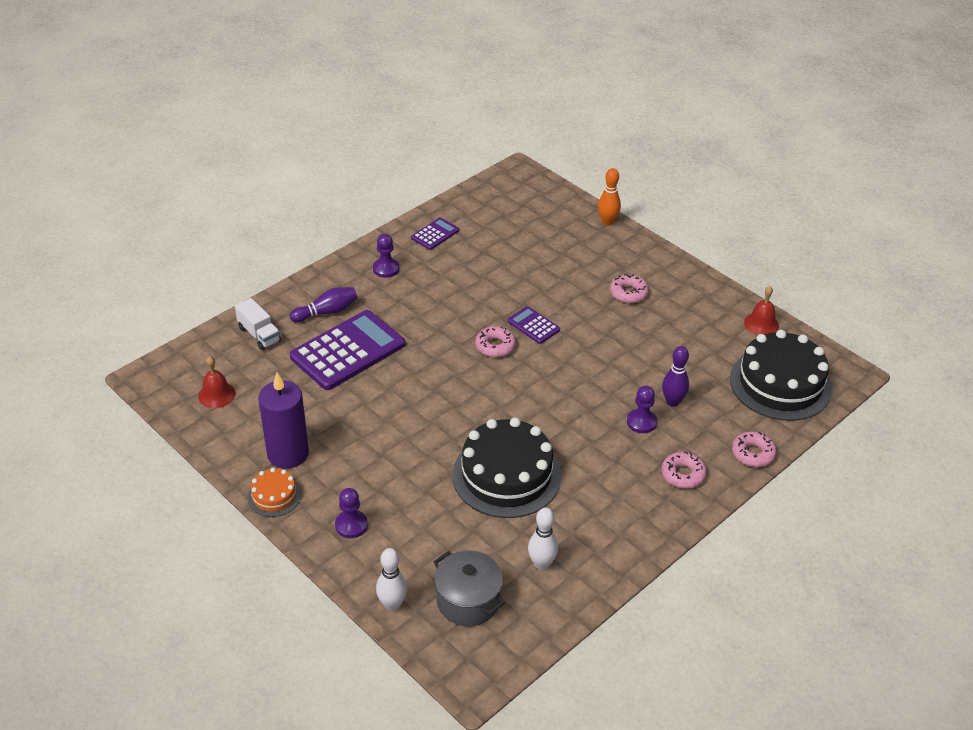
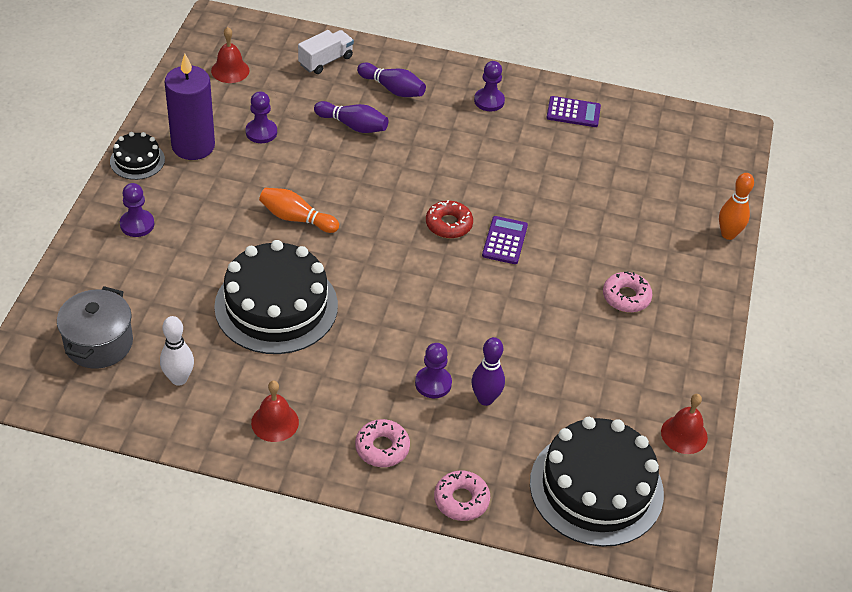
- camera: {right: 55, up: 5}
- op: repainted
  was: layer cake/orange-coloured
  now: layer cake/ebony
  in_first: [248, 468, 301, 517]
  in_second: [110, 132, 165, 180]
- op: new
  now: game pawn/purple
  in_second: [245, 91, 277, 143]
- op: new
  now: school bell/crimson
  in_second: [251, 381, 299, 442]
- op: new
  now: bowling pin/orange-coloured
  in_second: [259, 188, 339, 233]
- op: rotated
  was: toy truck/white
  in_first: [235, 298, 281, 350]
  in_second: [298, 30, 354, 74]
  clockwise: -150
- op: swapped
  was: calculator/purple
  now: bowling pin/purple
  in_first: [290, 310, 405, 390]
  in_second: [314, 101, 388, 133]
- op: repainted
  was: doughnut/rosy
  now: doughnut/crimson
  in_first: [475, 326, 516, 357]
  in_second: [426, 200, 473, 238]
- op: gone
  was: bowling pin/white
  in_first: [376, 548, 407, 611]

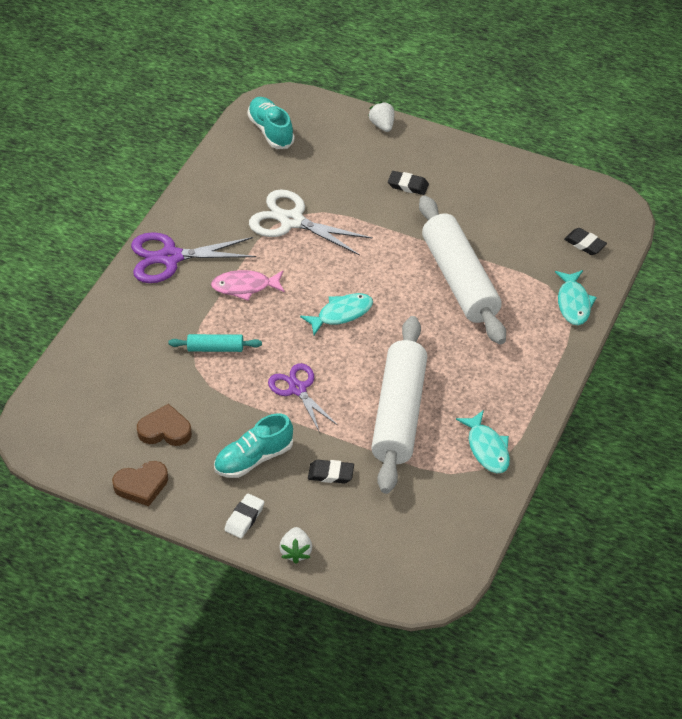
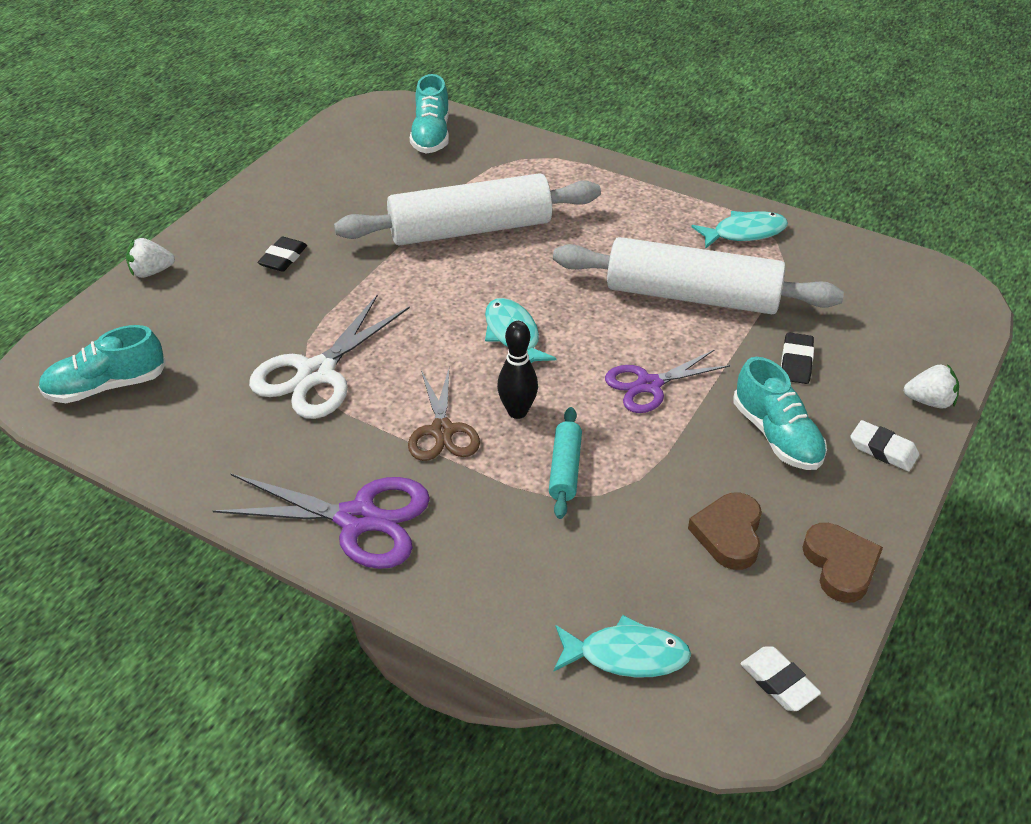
- camera: {right: -85, up: -5}
- op: rotated
  was: pair of scissors/purple
  in_first: [131, 232, 256, 283]
  in_second: [213, 473, 430, 569]
  clockwise: -75
- op: swapped
  was: toy fish/rosy
  now: pair of scissors/russet
  in_first: [211, 270, 285, 301]
  in_second: [408, 369, 480, 461]
- op: swapped
  was: pencil eraser/ebony
  now: lace-up shoe/teal
  in_first: [564, 228, 607, 255]
  in_second: [410, 74, 449, 154]
- op: new
  now: bowling pin/ebony
  in_second: [497, 321, 538, 419]
- op: shifted
  was: toy fish/teal
  in_first: [555, 270, 597, 325]
  in_second: [554, 615, 691, 678]
- op: new
  now: pencil eraser/white
  in_second: [740, 646, 821, 711]

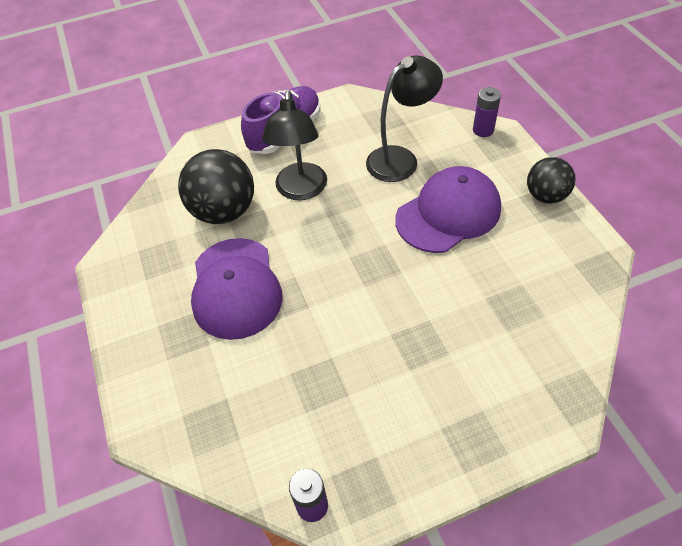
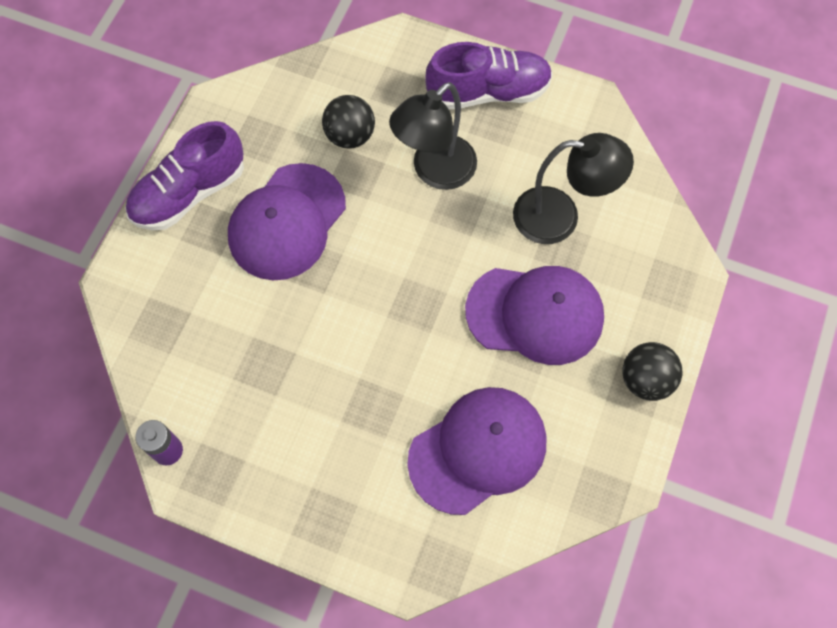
- camera: {right: 40, up: 15}
- op: new
  now: lace-up shoe/purple
  in_second: [126, 121, 244, 230]
- op: scaled
  was: ball/ebony
  in_first: [178, 149, 254, 224]
  in_second: [322, 95, 375, 149]
  ratio: 0.62
- op: new
  now: baseball cap/purple
  in_second: [407, 387, 546, 515]
- op: gone
  was: AA battery/purple
  in_first: [473, 87, 501, 137]

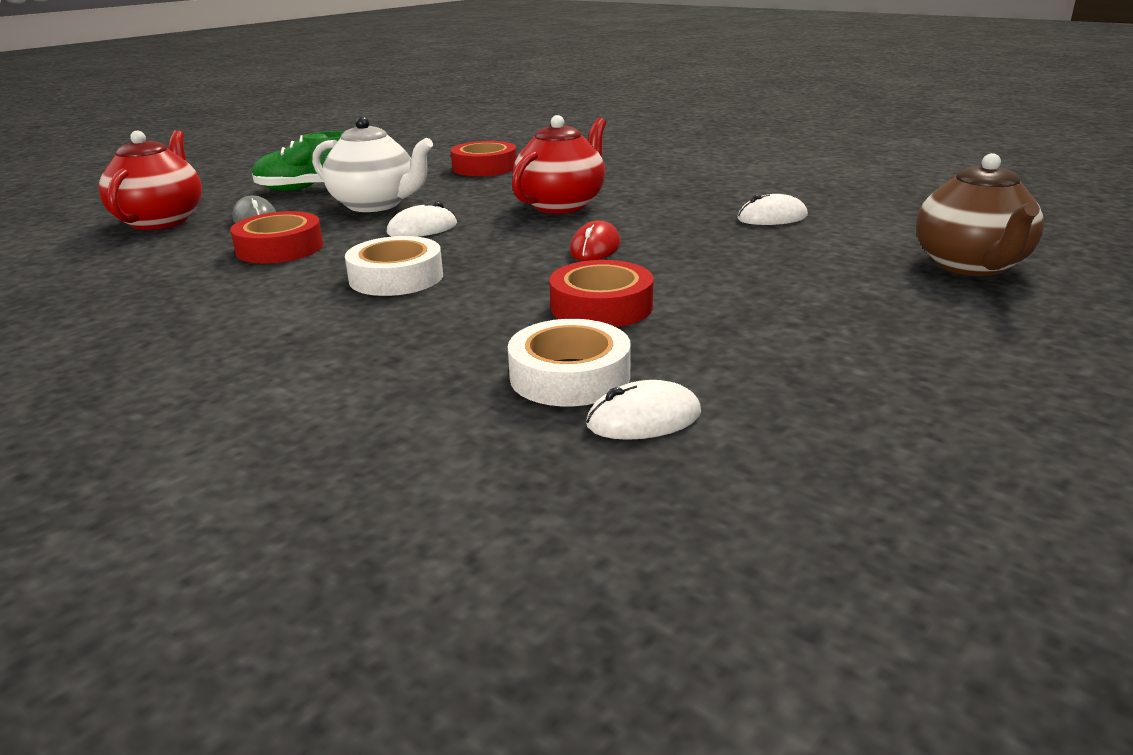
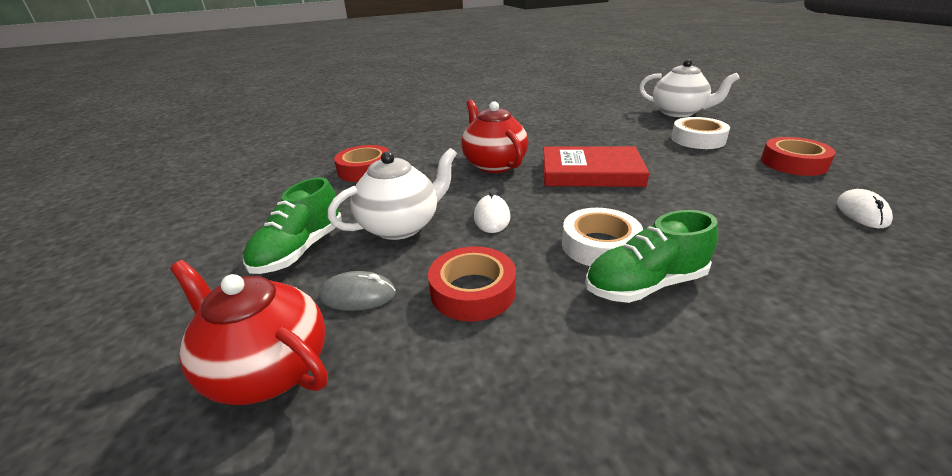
- camera: {right: -60, up: 5}
- op: swapped
  was: PC mouse/crimson
  now: hardback/crimson
  in_first: [570, 220, 621, 261]
  in_second: [543, 146, 649, 187]
- op: new
  now: lace-up shoe/leaf-green
  in_second: [585, 210, 718, 303]
- op: repainted
  was: china teapot/russet
  now: china teapot/white
  in_first: [916, 153, 1044, 276]
  in_second: [639, 59, 739, 117]
- op: shifted
  was: sticky tape/white
  in_first: [508, 319, 631, 406]
  in_second: [671, 117, 730, 149]
- op: shifted
  was: sticky tape/crimson
  in_first: [549, 260, 654, 327]
  in_second: [761, 137, 836, 176]
- op: gone
  was: PC mouse/white
  in_first: [737, 194, 808, 225]

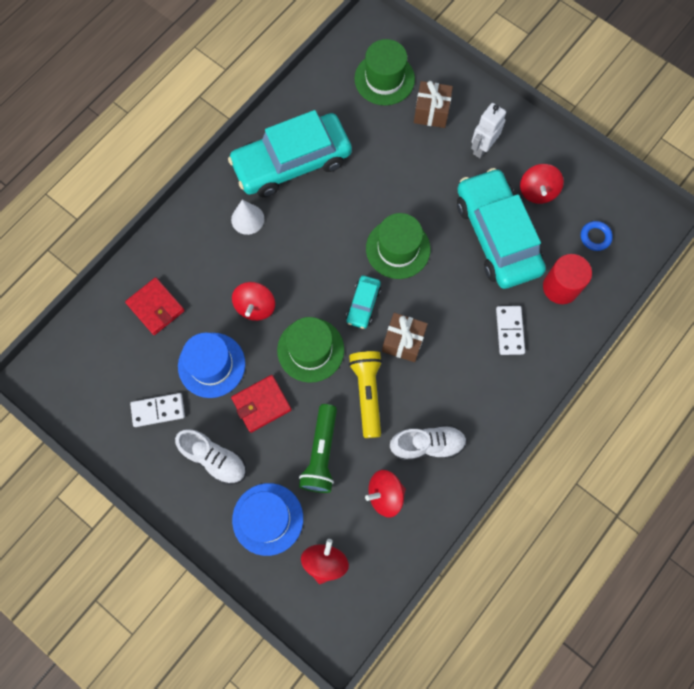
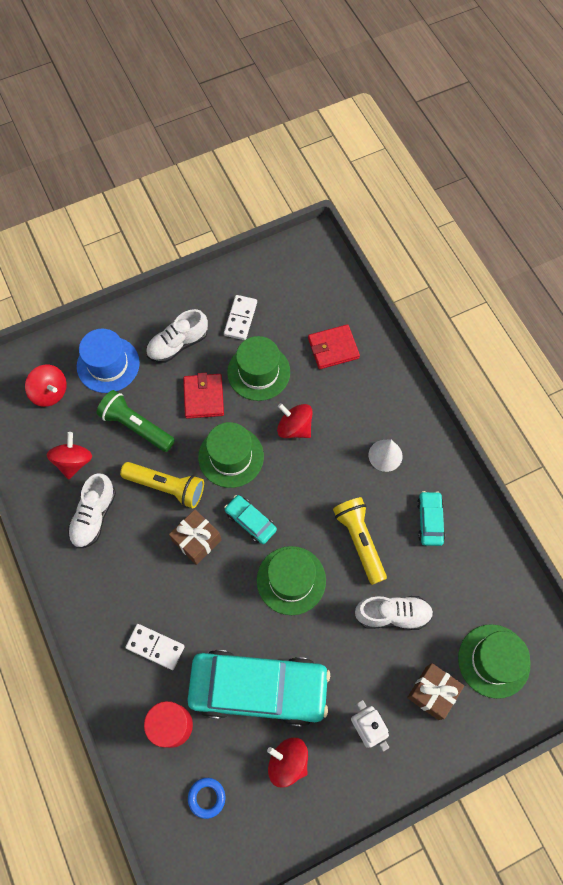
- camera: {right: 115, up: -5}
- op: repainted
  was: hat/blue
  now: hat/leaf-green
  in_first: [178, 332, 245, 398]
  in_second: [227, 336, 290, 401]
- op: new
  now: flashlight/yellow
  in_second: [333, 497, 387, 585]
- op: new
  now: lace-up shoe/white
  in_second: [355, 596, 434, 630]
- op: scaled
  was: toy car/teal
  in_first: [228, 110, 352, 197]
  in_second: [417, 491, 445, 546]
  ratio: 0.43

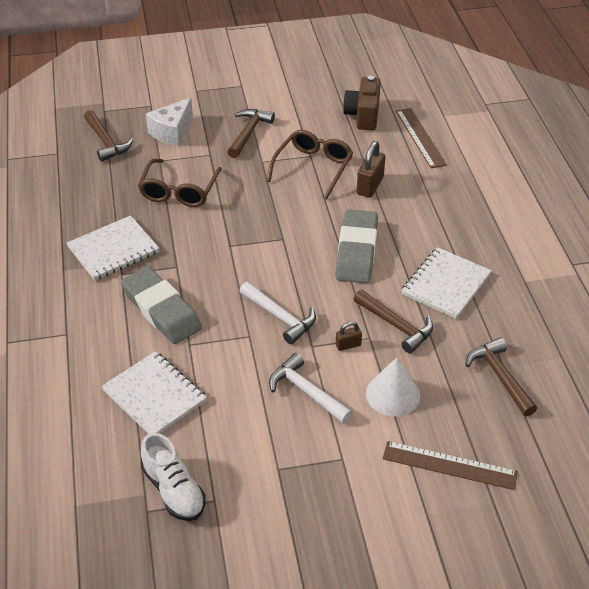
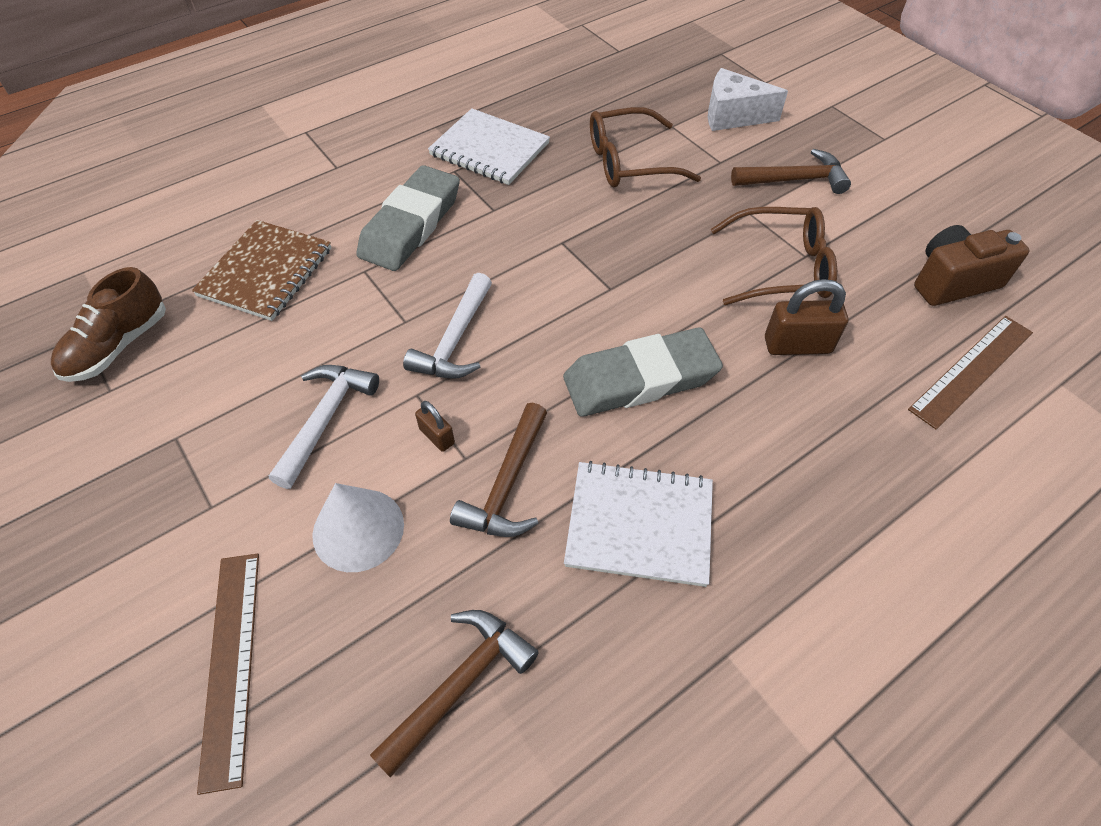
- camera: {right: 65, up: 10}
- op: repainted
  was: lace-up shoe/white
  now: lace-up shoe/russet
  in_first: [141, 433, 206, 521]
  in_second: [51, 267, 166, 382]
- op: repainted
  was: notepad/white
  now: notepad/russet
  in_first: [101, 351, 207, 434]
  in_second: [192, 220, 331, 321]
- op: gone
  was: hammer/russet
  in_first: [84, 110, 133, 162]

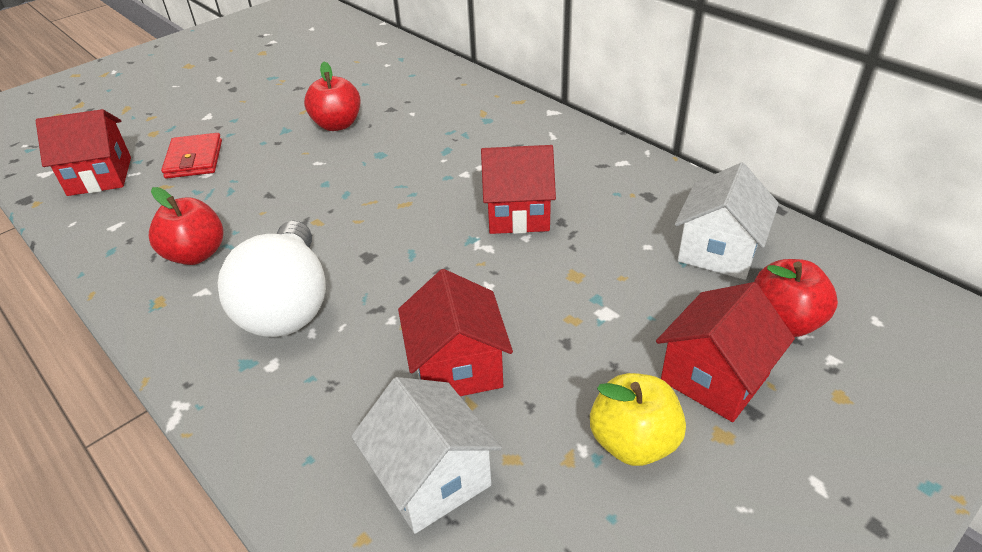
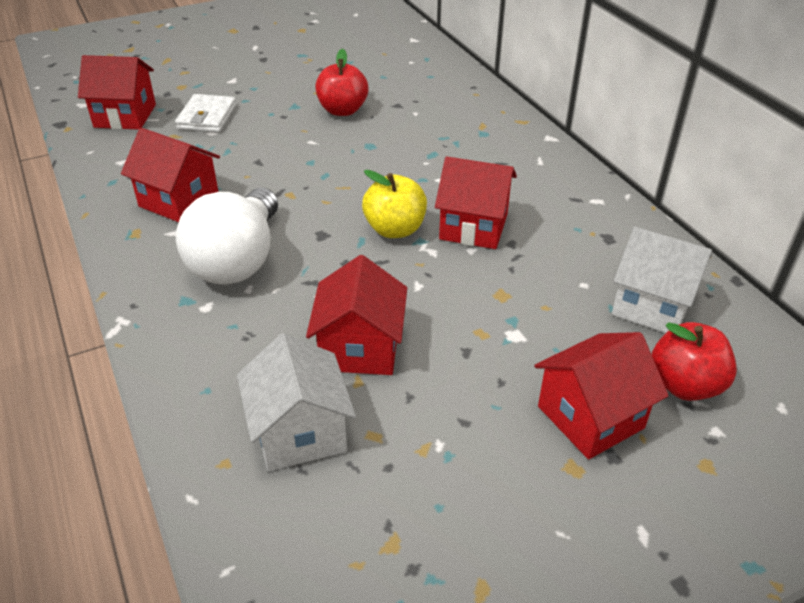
- camera: {right: 15, up: 0}
- op: swapped
  was: apple fruit/crimson
  now: toy house/crimson
  in_first: [149, 187, 224, 265]
  in_second: [121, 128, 220, 222]
- op: repainted
  was: billfold/crimson
  now: billfold/white
  in_first: [161, 133, 222, 179]
  in_second: [175, 94, 236, 133]
- op: shifted
  was: apple fruit/yellow
  in_first: [590, 373, 686, 466]
  in_second: [362, 170, 427, 238]
- op: rotated
  was: toy house/white
  in_first: [675, 162, 779, 280]
  in_second: [612, 227, 712, 333]
  clockwise: 75

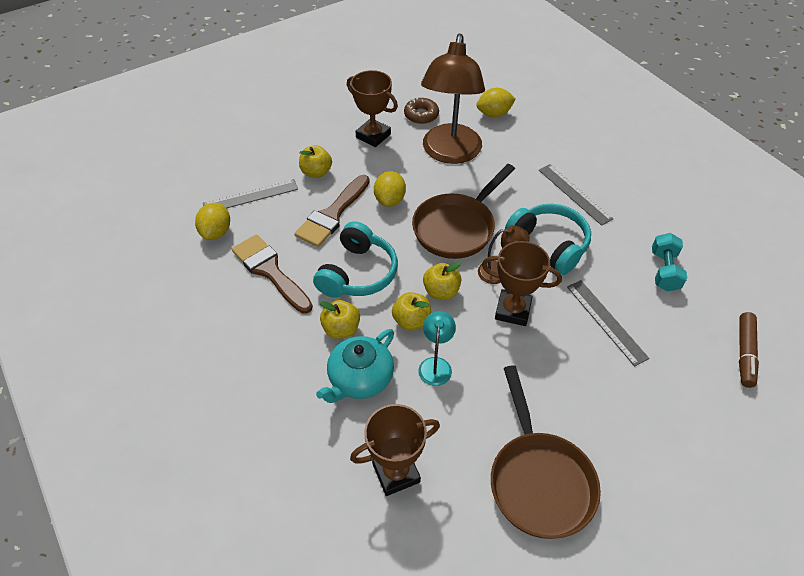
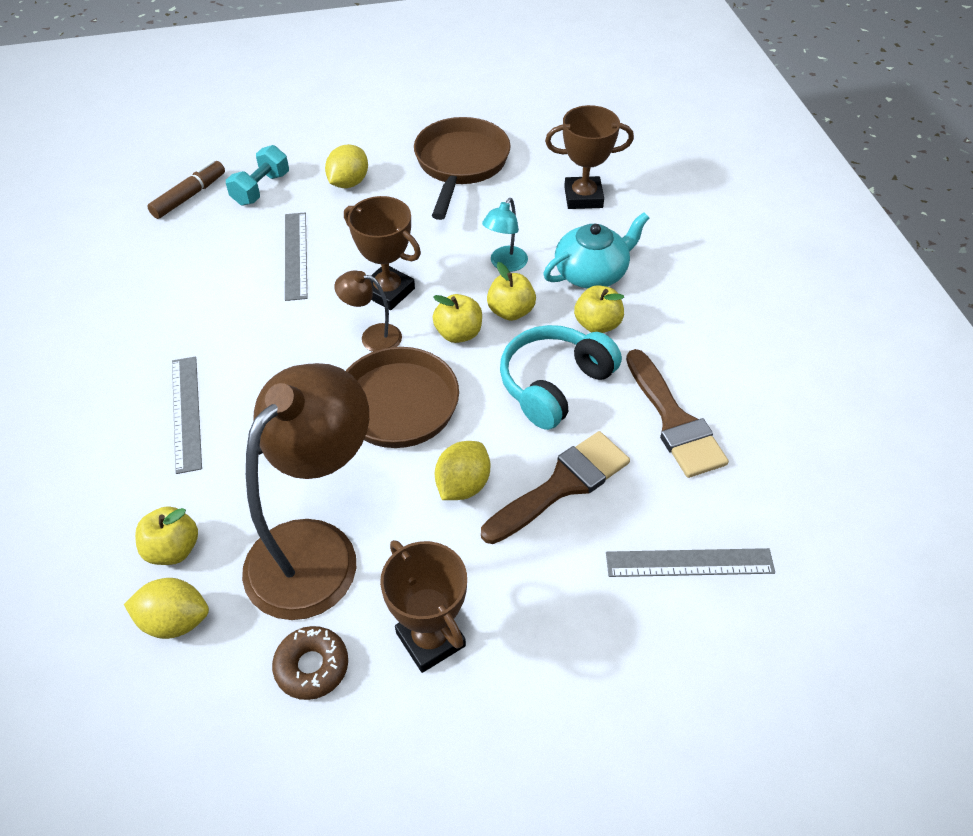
- camera: {right: -160, up: 0}
- op: shifted
  was: apple fruit/yellow
  in_first: [299, 145, 332, 178]
  in_second: [135, 506, 198, 565]
- op: shifted
  was: free weight/teal
  in_first: [652, 233, 687, 292]
  in_second: [226, 145, 289, 206]
- op: shifted
  was: toy lemon/yellow
  in_first: [195, 203, 230, 240]
  in_second: [325, 144, 368, 188]
- op: gone
  was: over-ear headphones/teal
  in_first: [505, 204, 591, 275]

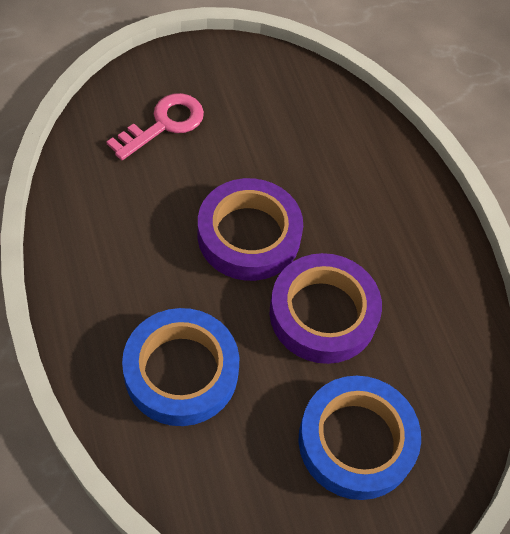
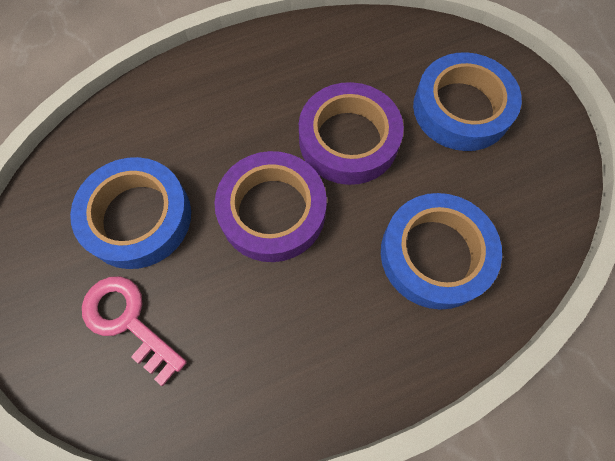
- camera: {right: -90, up: 10}
- op: new
  now: sticky tape/blue
  in_second: [70, 157, 191, 269]

